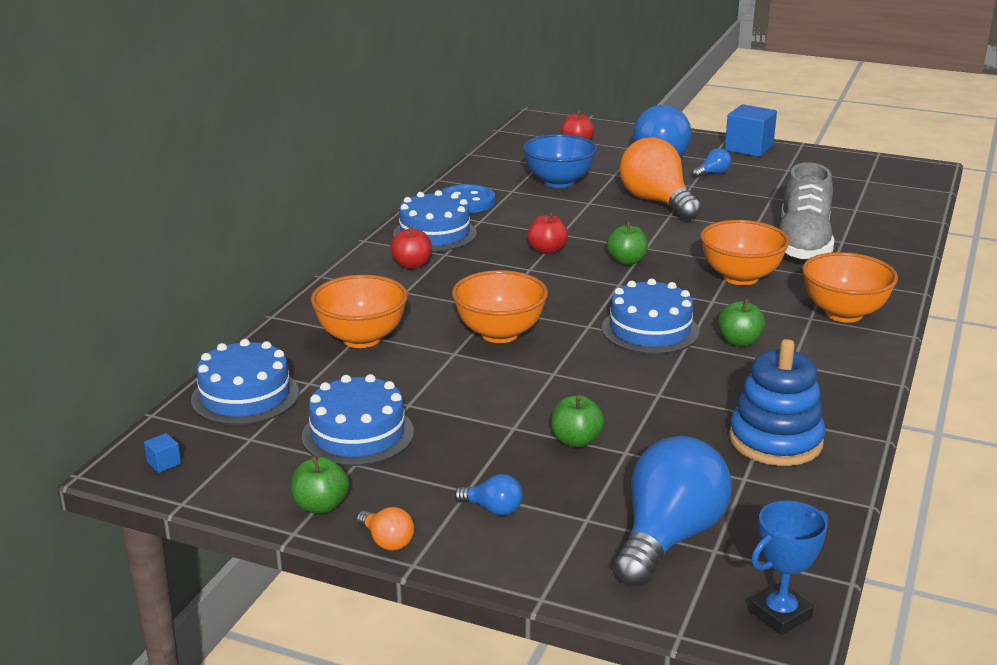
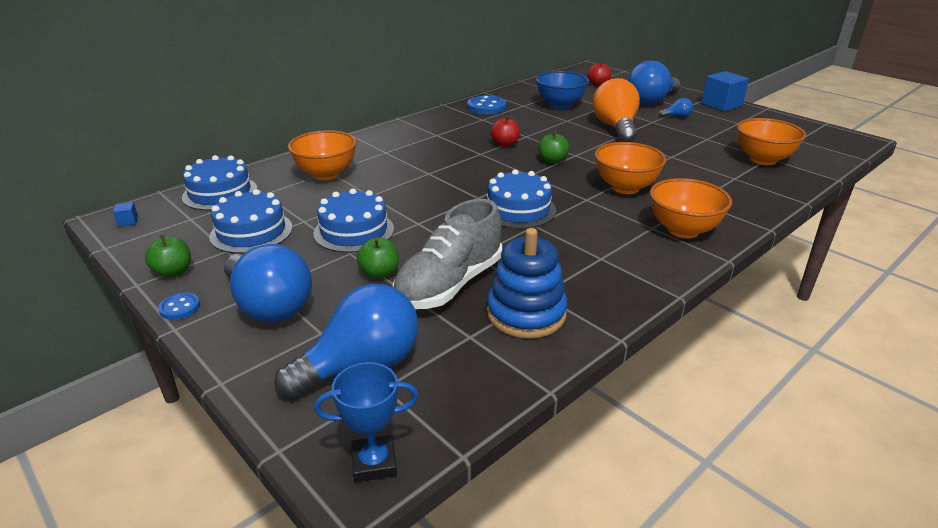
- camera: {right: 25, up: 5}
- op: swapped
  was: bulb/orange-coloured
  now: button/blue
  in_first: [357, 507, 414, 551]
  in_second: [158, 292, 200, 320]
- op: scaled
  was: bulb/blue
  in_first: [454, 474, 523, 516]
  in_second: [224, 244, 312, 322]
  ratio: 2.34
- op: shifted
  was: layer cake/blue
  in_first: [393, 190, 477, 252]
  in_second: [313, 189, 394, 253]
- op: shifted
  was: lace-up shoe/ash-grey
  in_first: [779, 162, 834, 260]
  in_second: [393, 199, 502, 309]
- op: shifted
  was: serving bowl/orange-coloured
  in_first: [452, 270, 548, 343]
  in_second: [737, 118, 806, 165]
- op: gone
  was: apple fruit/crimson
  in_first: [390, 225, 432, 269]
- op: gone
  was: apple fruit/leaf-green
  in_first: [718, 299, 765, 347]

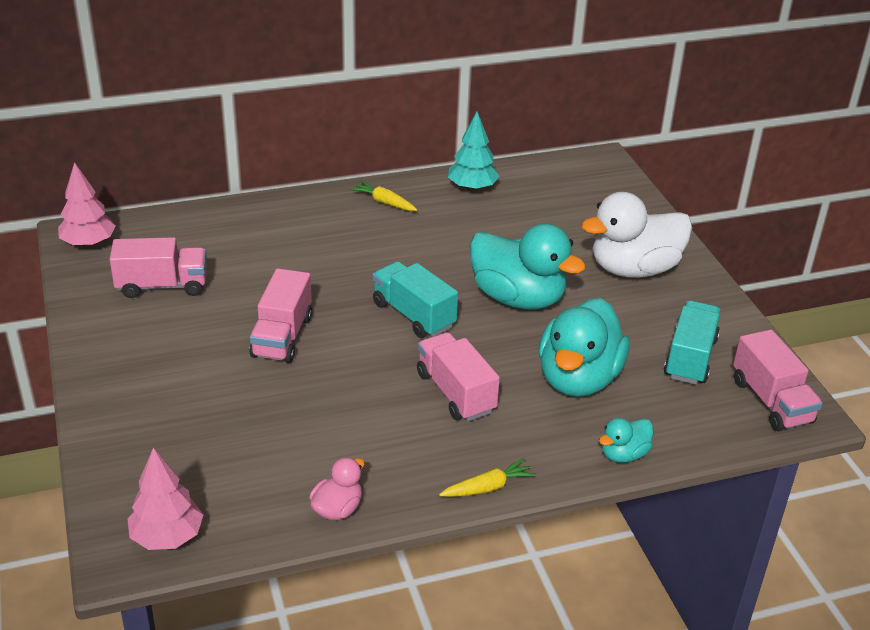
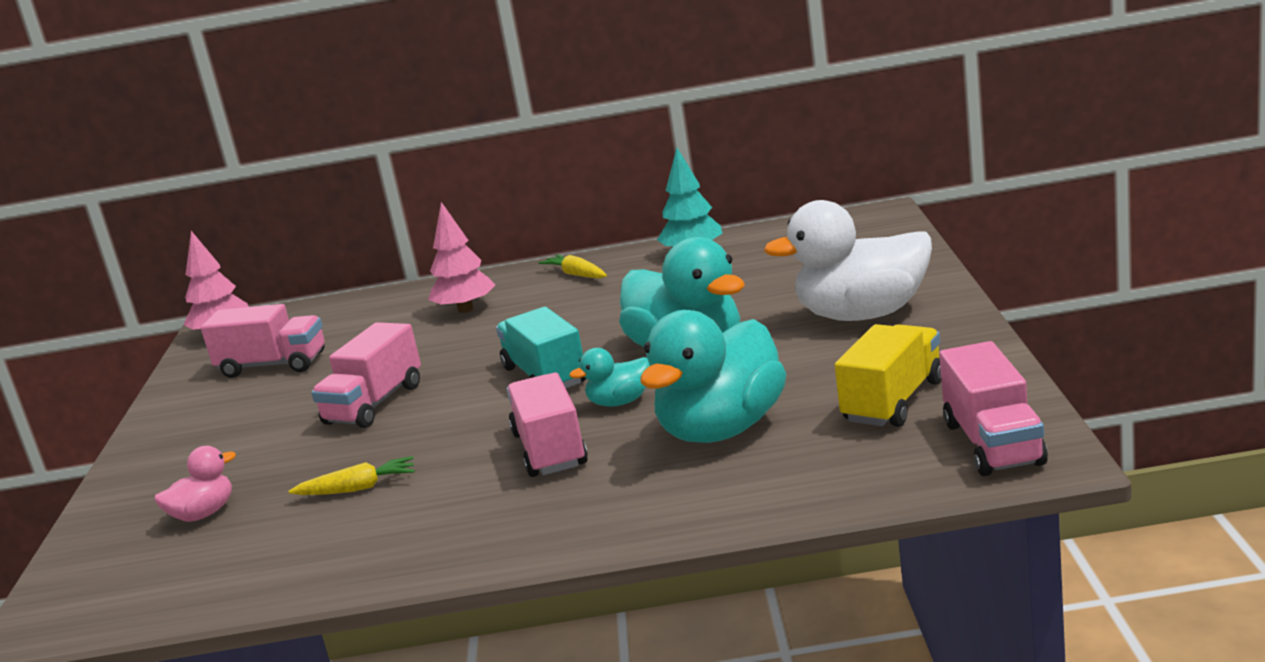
- camera: {right: 20, up: -15}
- op: shifted
  was: duck/rosy
  in_first: [309, 457, 365, 520]
  in_second: [155, 446, 236, 522]
- op: shifted
  was: toy carrot/yellow
  in_first: [439, 458, 536, 497]
  in_second: [289, 456, 415, 495]
- op: shifted
  was: fir tree/rosy
  in_first: [127, 448, 203, 550]
  in_second: [428, 202, 495, 313]
- op: shifted
  was: duck/teal
  in_first: [599, 418, 653, 463]
  in_second: [569, 348, 650, 407]
- op: repainted
  was: toy truck/teal
  now: toy truck/yellow
  in_first: [664, 300, 721, 385]
  in_second: [835, 324, 941, 427]

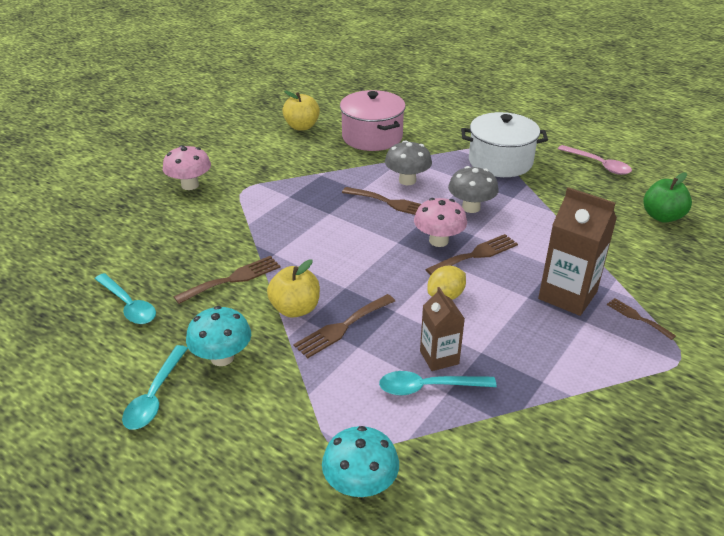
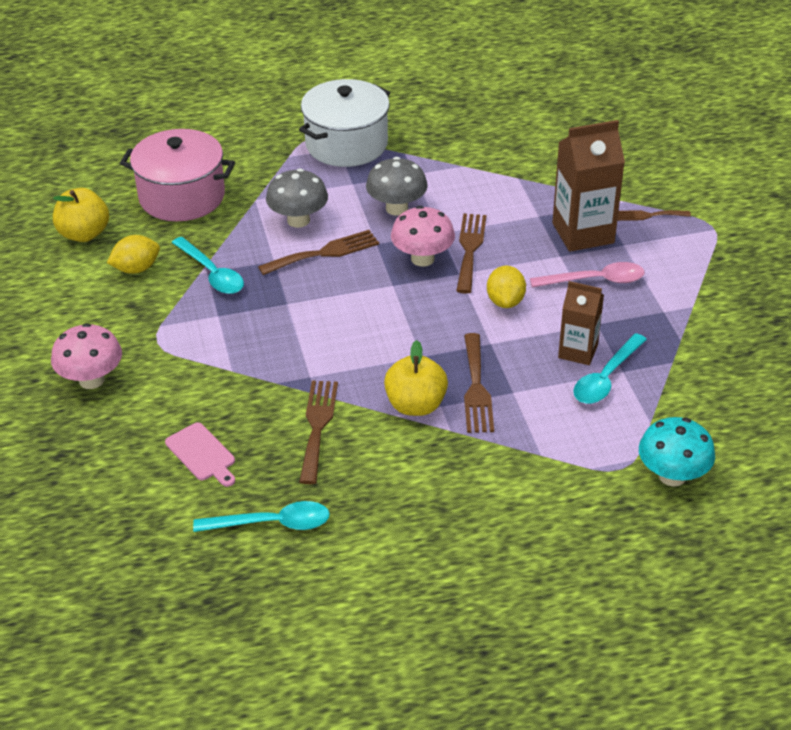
- camera: {right: -50, up: 5}
- op: new
  now: toy lemon/yellow
  in_second: [107, 235, 160, 274]
- op: new
  now: cutting board/rosy
  in_second: [165, 422, 235, 487]
- op: shifted
  was: teaspoon/teal
  in_first: [122, 345, 188, 430]
  in_second: [172, 237, 244, 294]
- op: shifted
  was: teaspoon/rosy
  in_first: [558, 145, 632, 175]
  in_second: [530, 262, 645, 288]
- op: gone
  was: fungus/teal
  in_first: [186, 306, 251, 366]
- op: gone
  was: apple fruit/leaf-green
  in_first: [643, 172, 692, 223]

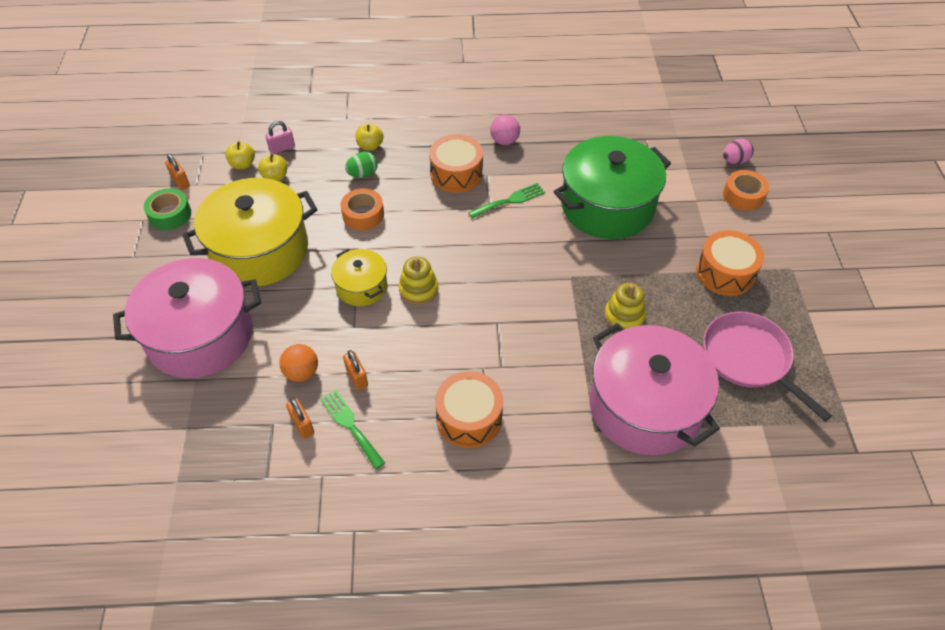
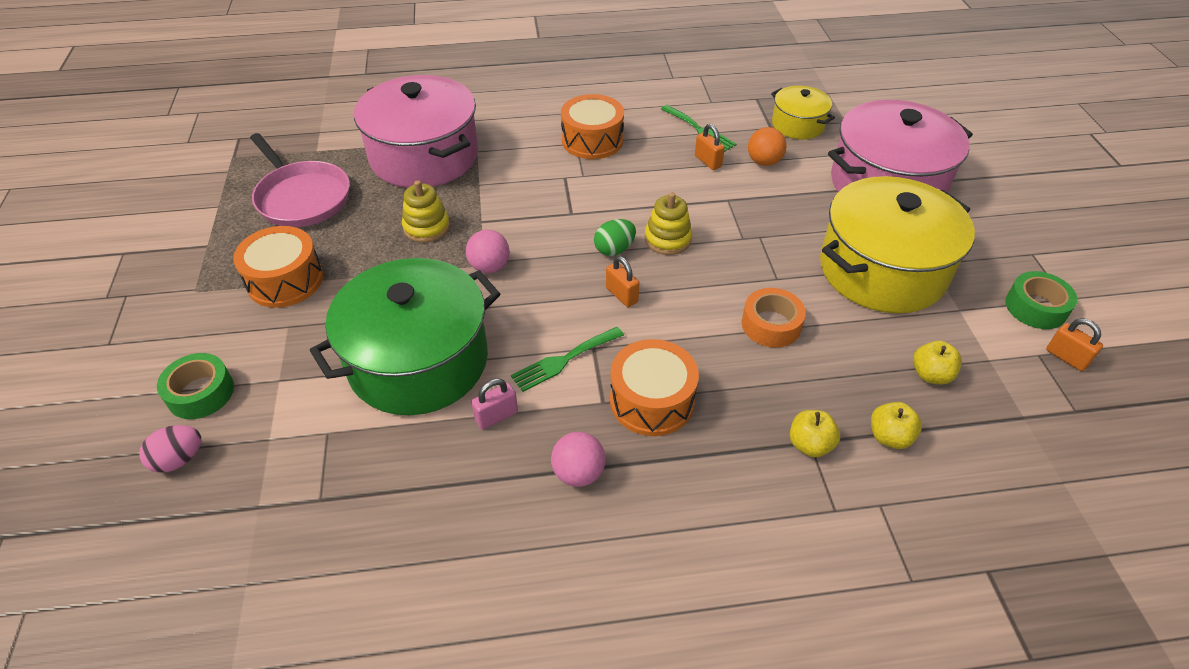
- camera: {right: 175, up: -5}
- op: repainted
  was: sticky tape/orange-coloured
  now: sticky tape/leaf-green
  in_first: [723, 170, 769, 211]
  in_second: [157, 353, 234, 419]
- op: new
  now: ball/rosy
  in_second: [466, 230, 509, 273]
- op: shifted
  was: small lock/rosy
  in_first: [265, 121, 295, 154]
  in_second: [471, 379, 518, 429]
- op: shifted
  was: toy egg/leaf-green
  in_first: [345, 152, 378, 178]
  in_second: [594, 219, 636, 256]
- op: shifted
  was: small lock/orange-coloured
  in_first: [286, 398, 314, 439]
  in_second: [606, 256, 639, 307]
- op: shifted
  was: stockpot/yellow
  in_first: [331, 249, 387, 306]
  in_second: [771, 86, 835, 139]
- op: shifted
  was: apple fruit/yellow
  in_first: [225, 141, 255, 170]
  in_second: [871, 402, 922, 449]

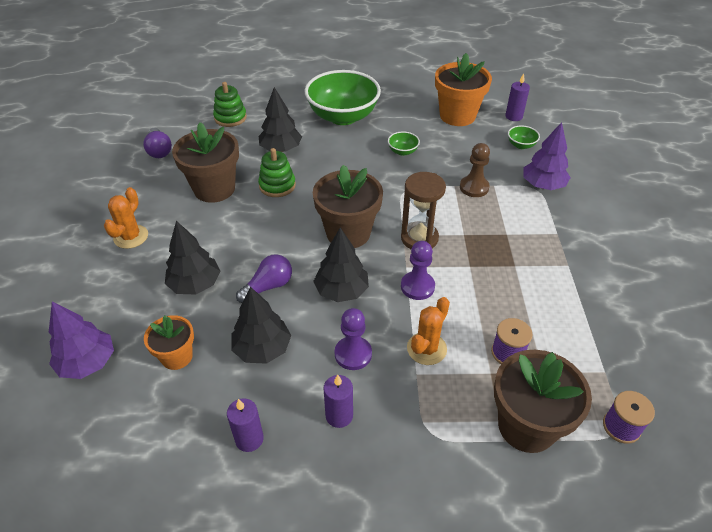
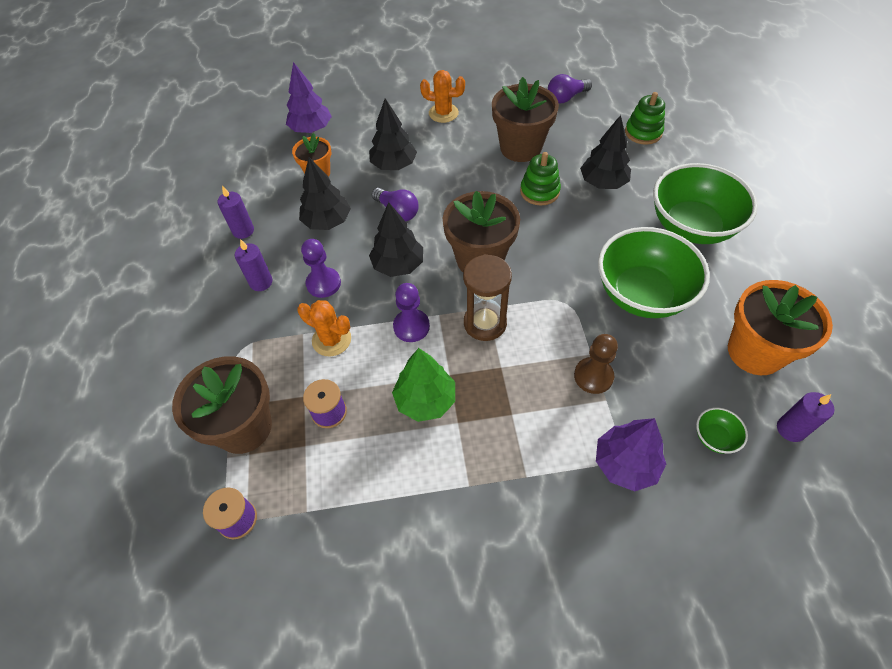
- camera: {right: 85, up: 10}
- op: new
  now: fir tree/leaf-green
  in_second: [392, 348, 455, 422]
- op: scaled
  was: serving bowl/leaf-green
  in_first: [388, 132, 420, 156]
  in_second: [598, 227, 710, 318]
  ratio: 2.48

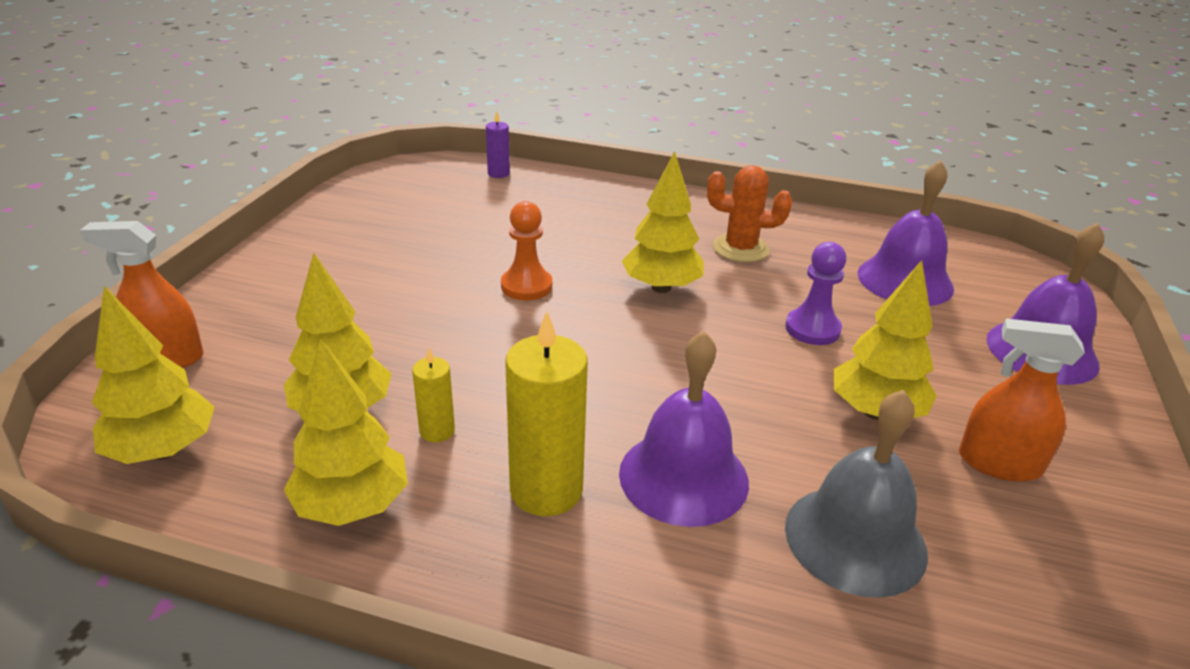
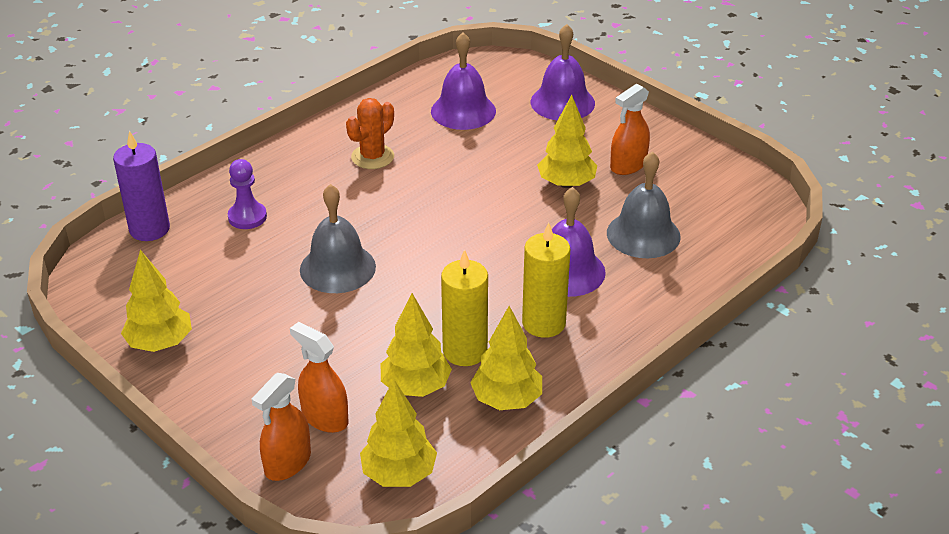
- camera: {right: -60, up: 5}
- op: scaled
  was: candle/purple
  in_first: [486, 111, 510, 178]
  in_second: [113, 131, 170, 241]
  ratio: 1.93
- op: shifted
  was: fir tree/yellow
  in_first: [622, 151, 704, 293]
  in_second: [121, 250, 192, 352]
- op: shifted
  was: game pawn/purple
  in_first: [785, 242, 846, 345]
  in_second: [228, 159, 267, 229]
- op: new
  now: spray cleaner/orange-coloured
  in_second: [290, 322, 348, 433]
- op: swapped
  was: game pawn/orange-coloured
  now: school bell/ash-grey
  in_first: [501, 201, 552, 300]
  in_second: [300, 184, 376, 293]
- op: scaled
  was: candle/yellow
  in_first: [412, 348, 455, 442]
  in_second: [441, 249, 488, 366]
  ratio: 1.93

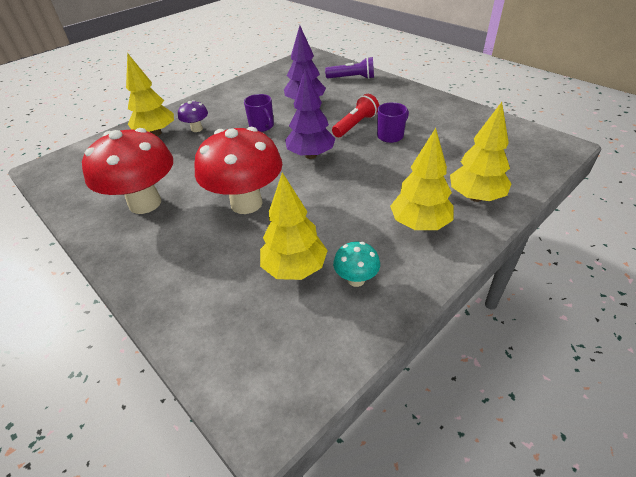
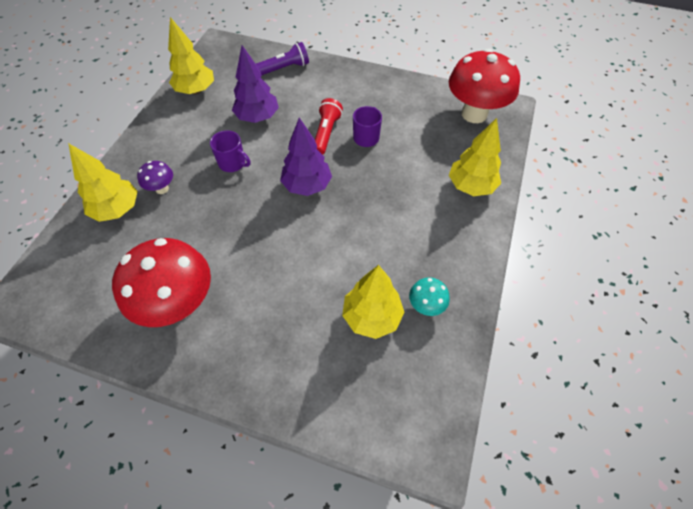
- camera: {right: -30, up: 15}
- op: shifted
  was: fir tree/yellow
  in_first: [390, 128, 454, 230]
  in_second: [168, 17, 214, 94]
- op: shifted
  was: fungus/crimson
  in_first: [194, 127, 282, 214]
  in_second: [449, 48, 520, 123]

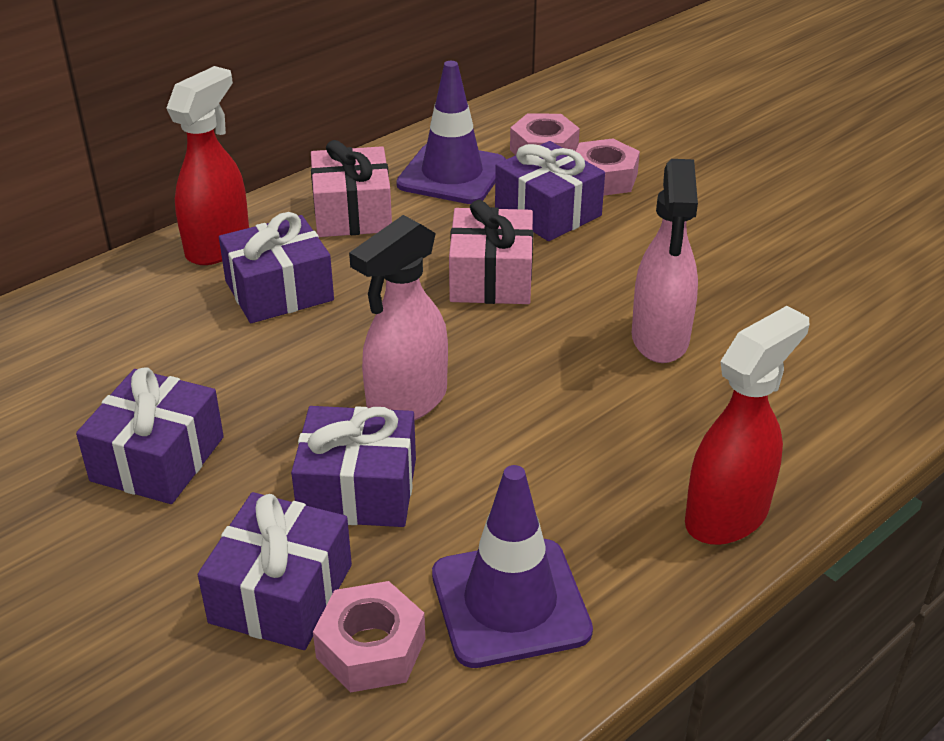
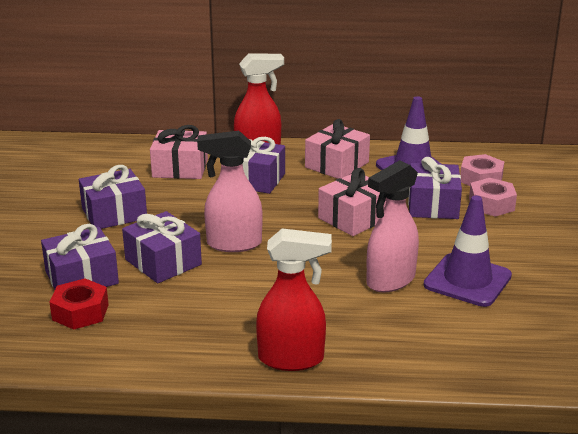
- camera: {right: 45, up: -10}
- op: repainted
  was: hex nut/rosy
  now: hex nut/crimson
  in_first: [313, 581, 425, 693]
  in_second: [49, 279, 109, 330]
- op: new
  now: wrapped gift/rosy
  in_second: [150, 125, 208, 179]
- op: shifted
  was: road cone/purple
  in_first: [432, 465, 593, 668]
  in_second: [424, 195, 512, 307]

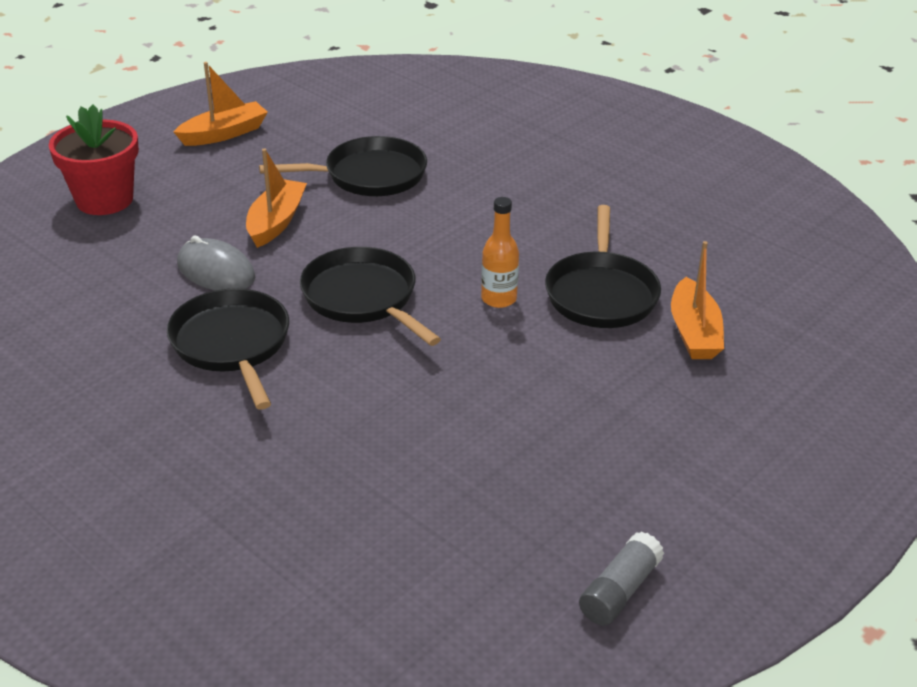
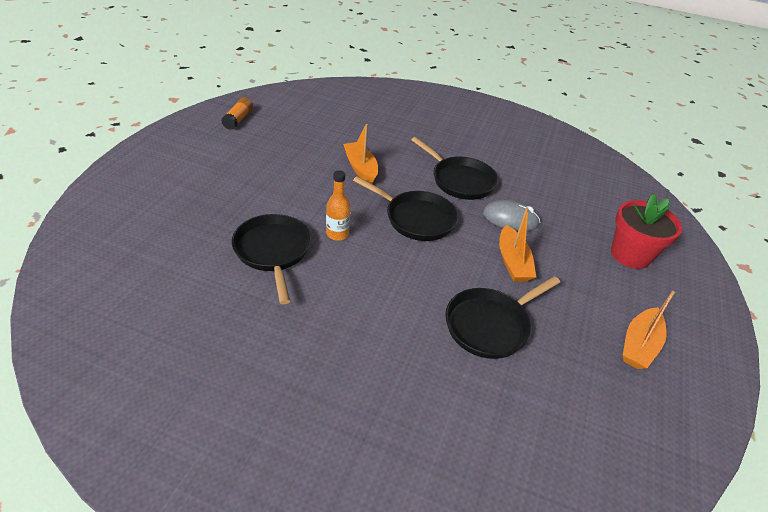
- camera: {right: 155, up: 5}
- op: repainted
  was: stick of glue/ash-grey
  now: stick of glue/orange-coloured
  in_first: [579, 531, 664, 626]
  in_second: [221, 98, 253, 130]
- op: shifted
  was: toy boat/orange-coloured
  in_first: [671, 241, 724, 359]
  in_second: [343, 124, 378, 184]

